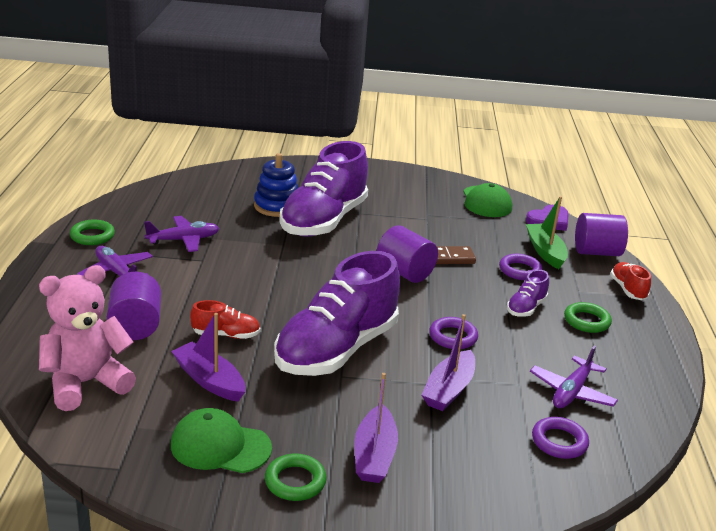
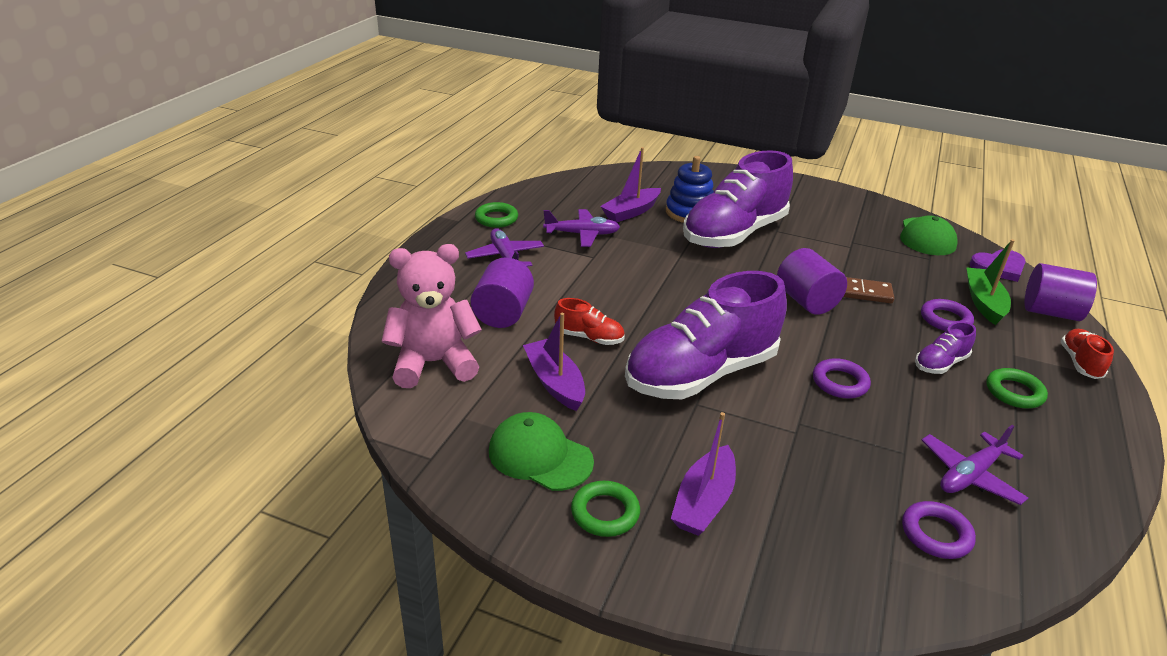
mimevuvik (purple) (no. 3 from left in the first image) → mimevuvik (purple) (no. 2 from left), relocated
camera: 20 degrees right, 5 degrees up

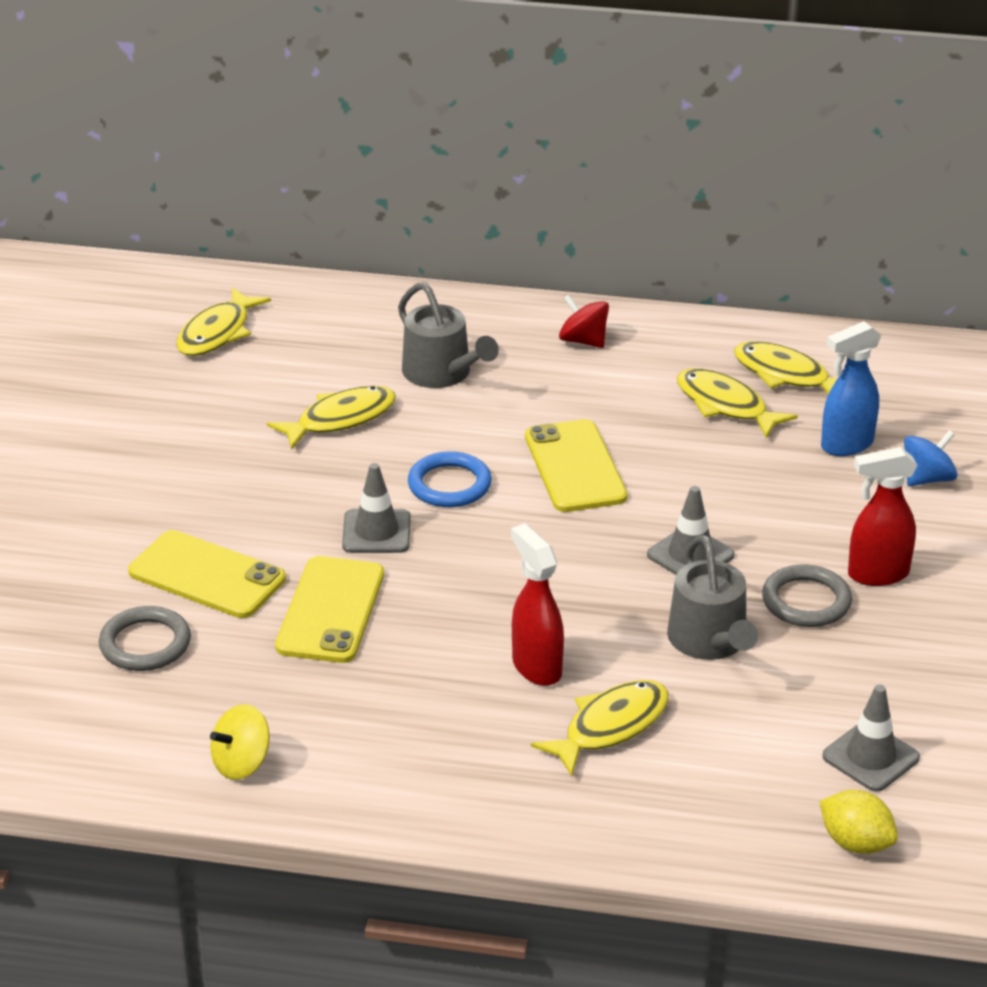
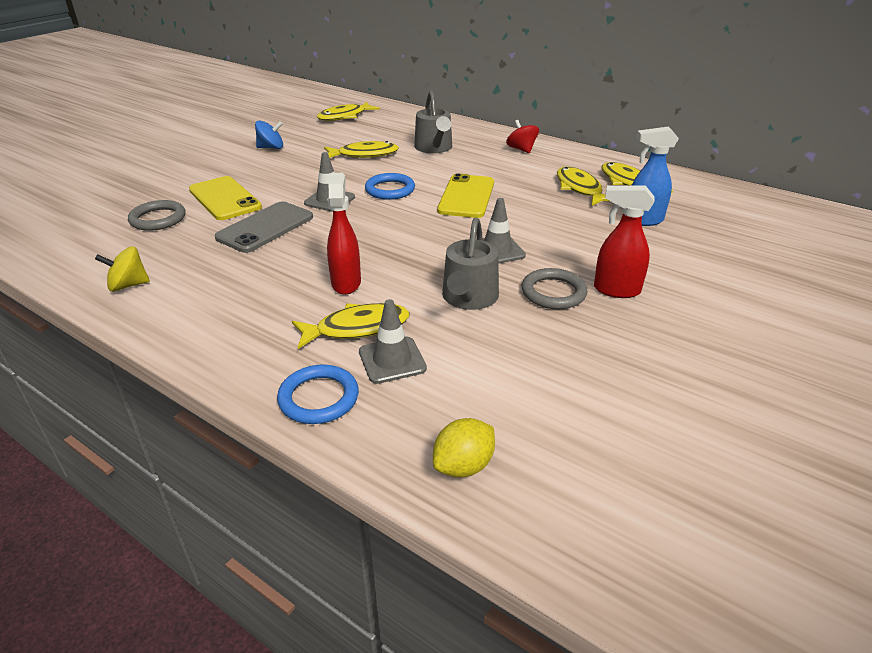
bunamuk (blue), relocated
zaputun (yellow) (no. 2 from left) → zaputun (grey)
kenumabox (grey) (no. 3 from left in the first image) → kenumabox (grey) (no. 2 from left), relocated
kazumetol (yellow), 75 degrees clockwise
- → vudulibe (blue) (no. 1 from left)
camera: 25 degrees right, 0 degrees up

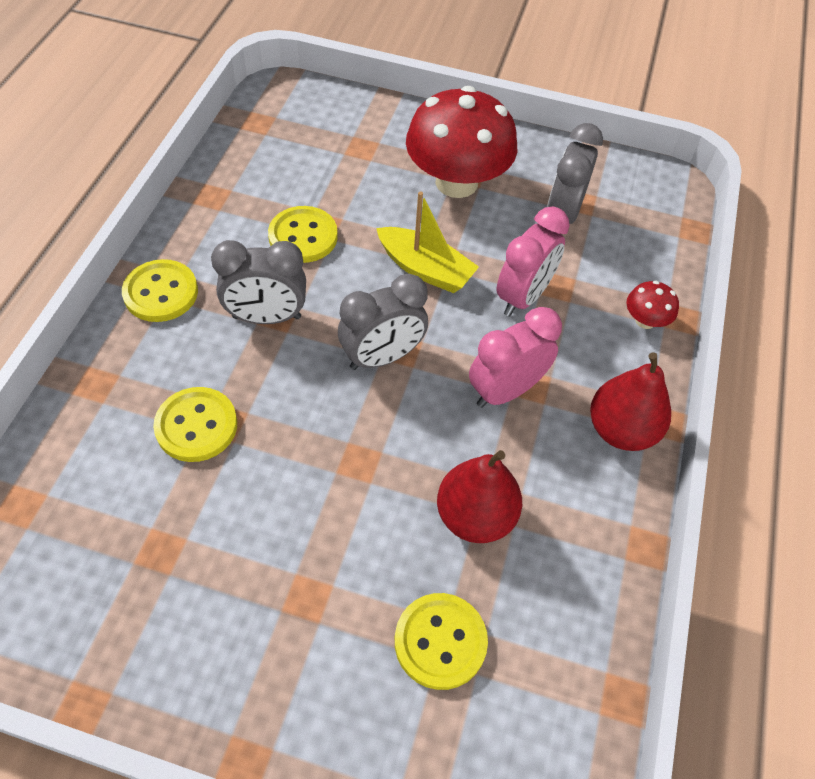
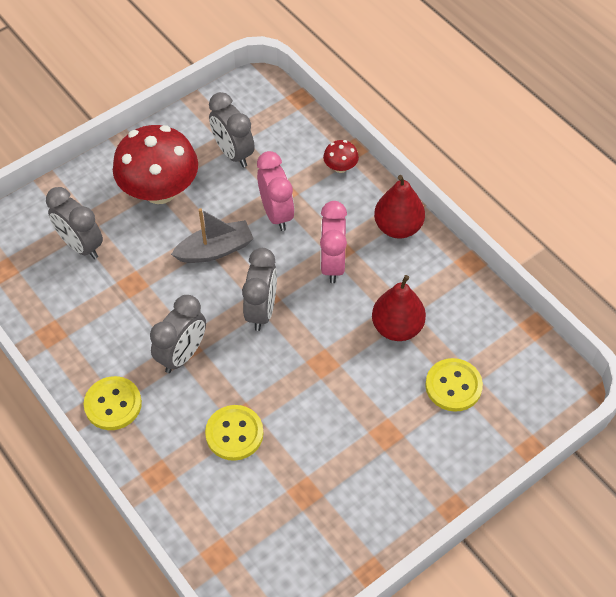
mimevuvik (yellow) → mimevuvik (grey)
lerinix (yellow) (no. 3 from left) → -
- → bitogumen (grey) (no. 1 from left)
camera: 50 degrees left, 0 degrees up

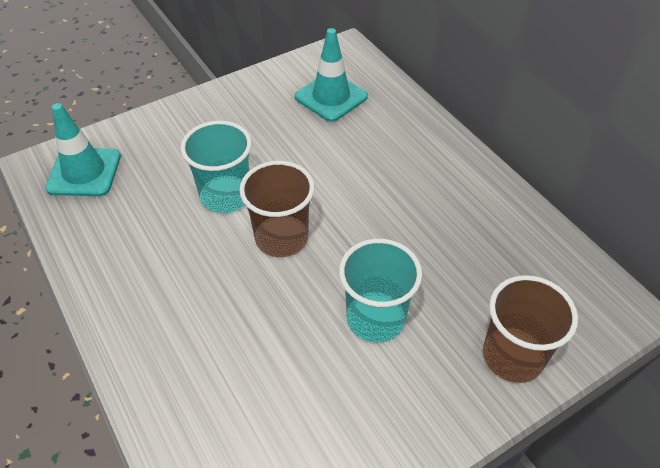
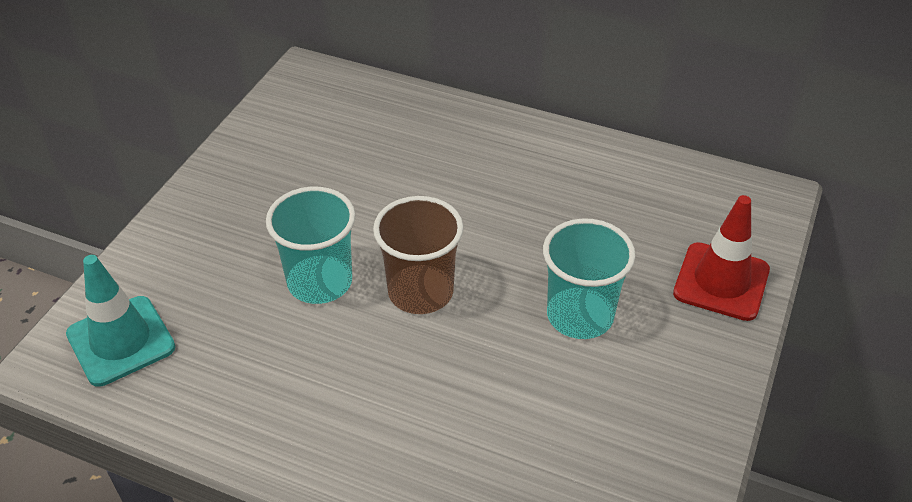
kenumabox (turquoise) (no. 2 from left) → -
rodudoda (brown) (no. 2 from left) → kenumabox (red)
camera: 35 degrees left, 5 degrees down

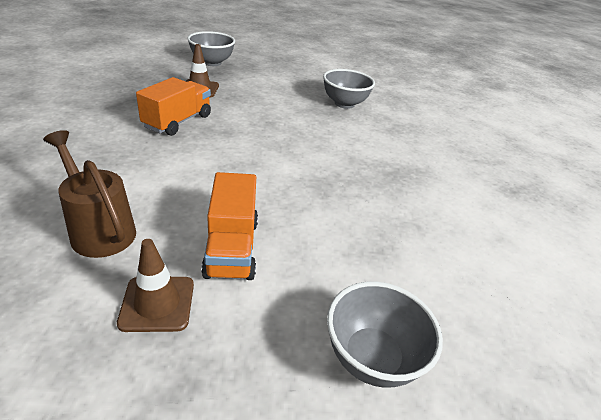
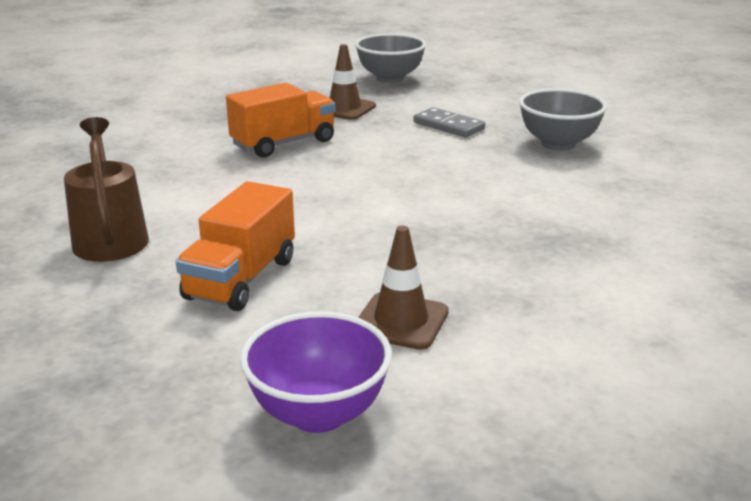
kenumabox (brown) (no. 1 from left in the first image) → kenumabox (brown) (no. 2 from left), relocated
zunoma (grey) (no. 3 from left) → zunoma (purple)
- → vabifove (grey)
camera: 30 degrees right, 10 degrees down

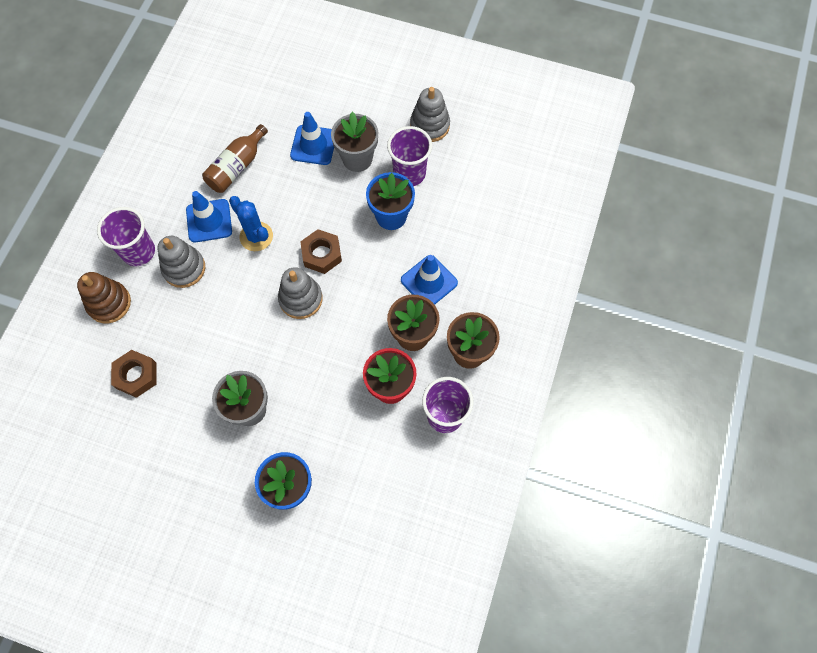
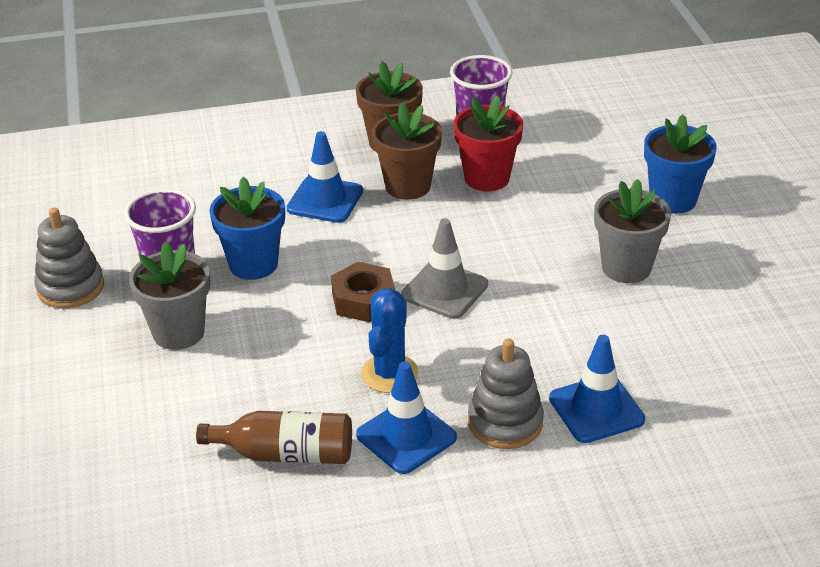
kenumabox (blue) (no. 2 from left in the first image) → kenumabox (blue) (no. 3 from left), relocated
rodudoda (purple) (no. 1 from left) → -
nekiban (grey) (no. 2 from left) → kenumabox (grey)
nekiban (brown) → -
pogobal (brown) (no. 1 from left) → -
camera: 120 degrees left, 30 degrees down

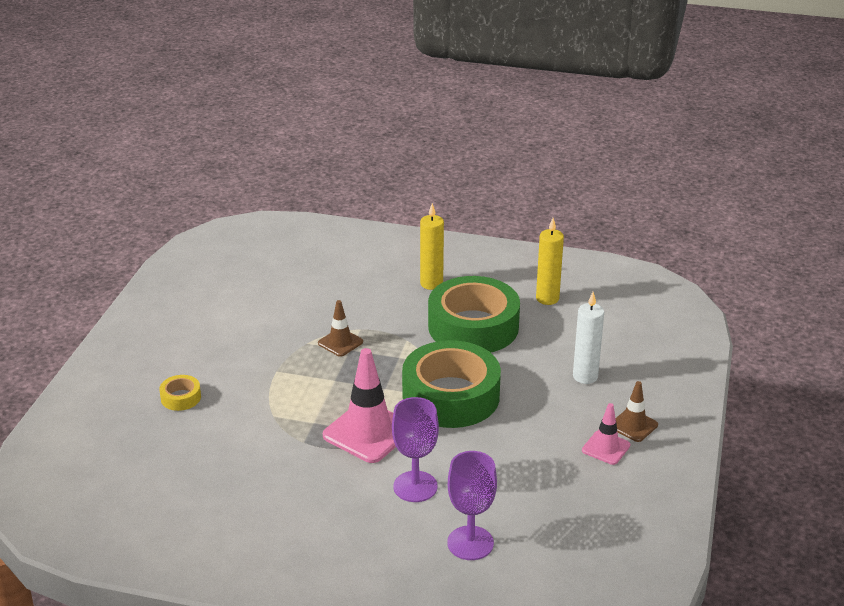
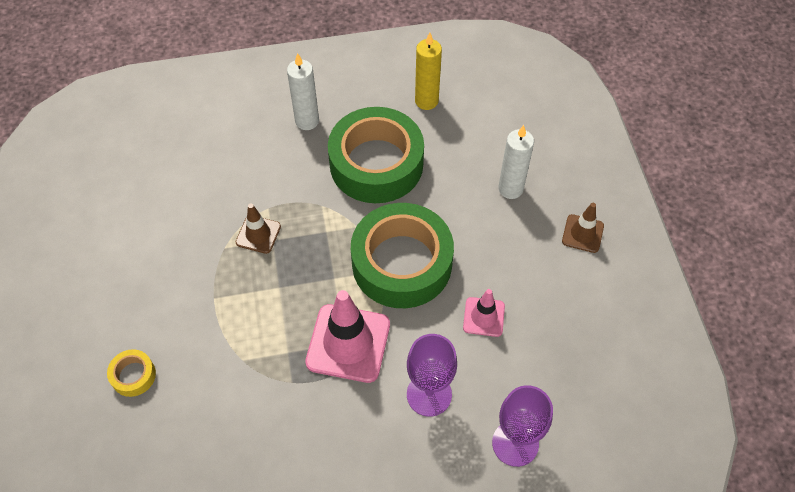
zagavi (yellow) (no. 1 from left) → zagavi (white) (no. 1 from left)
kenumabox (pink) (no. 2 from left), relocated
camera: 25 degrees left, 25 degrees up

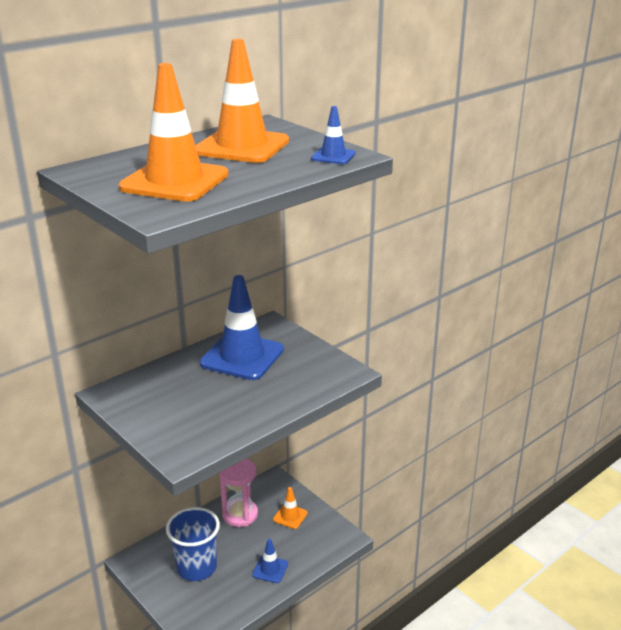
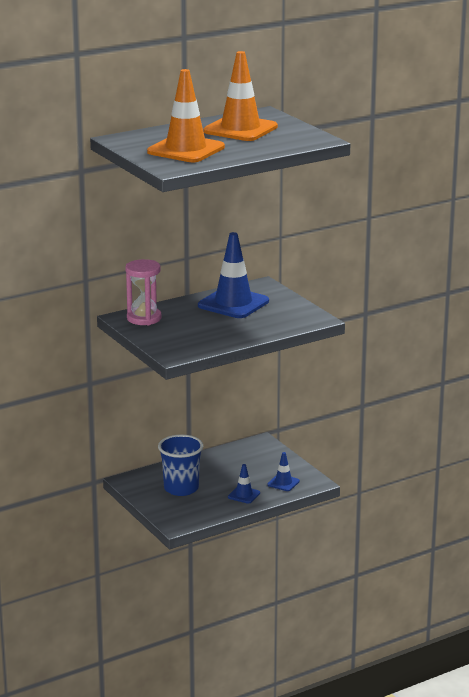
kenumabox (blue) (no. 3 from left), relocated
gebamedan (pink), relocated
kenumabox (orange) (no. 3 from left) → -
camera: 10 degrees right, 5 degrees down

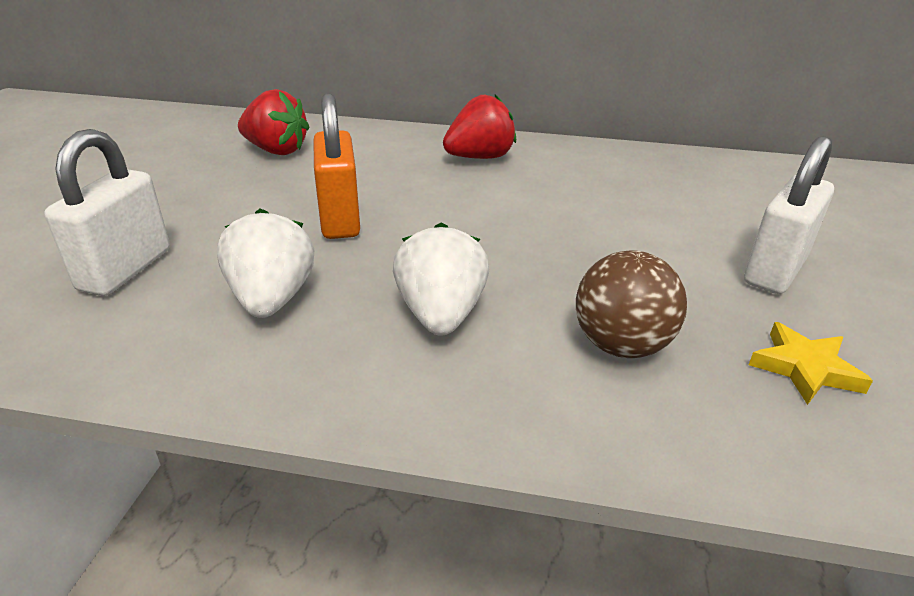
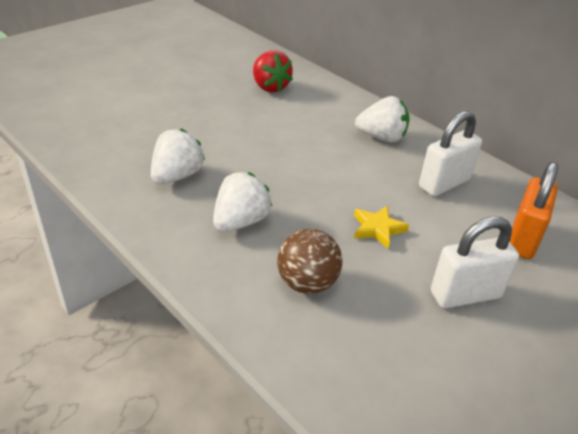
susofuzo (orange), relocated
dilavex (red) (no. 2 from left) → dilavex (white) (no. 3 from left)
susofuzo (white) (no. 1 from left), relocated
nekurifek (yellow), relocated
camera: 35 degrees right, 5 degrees up

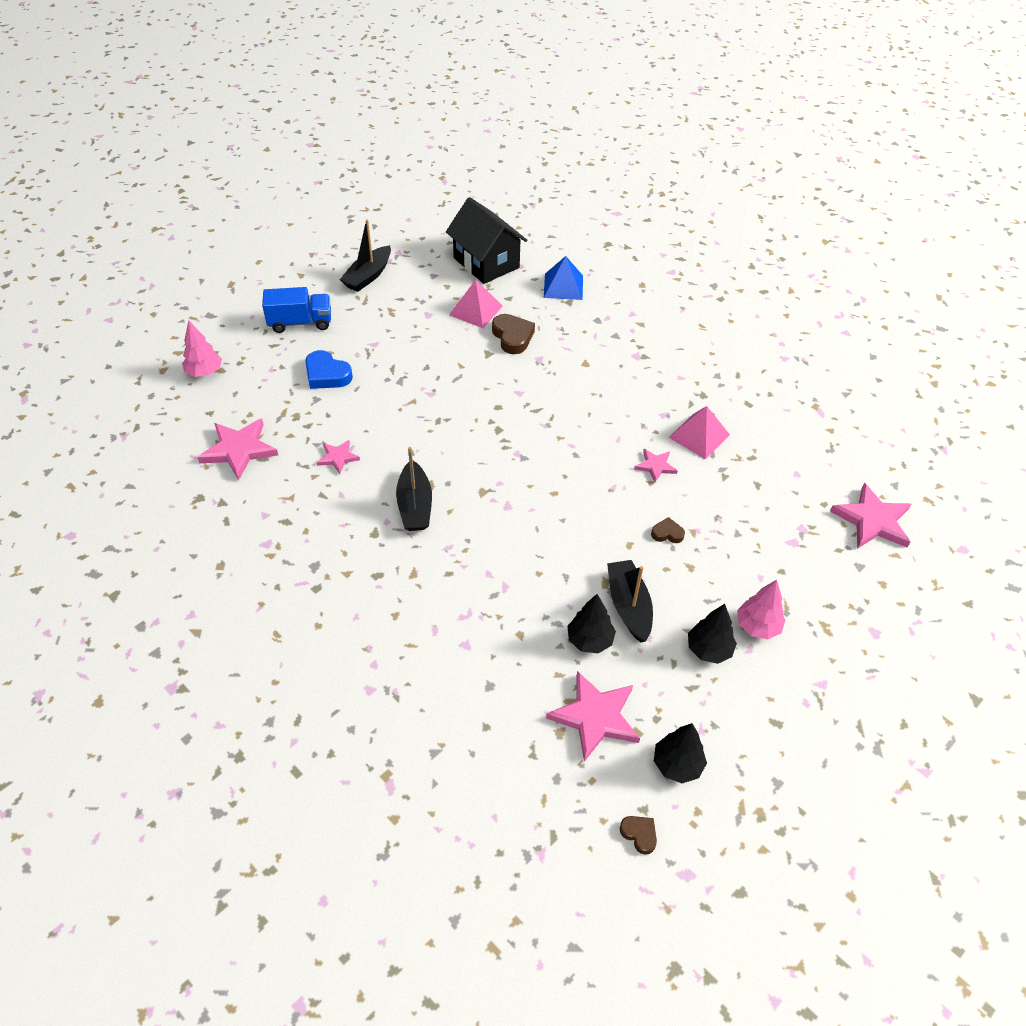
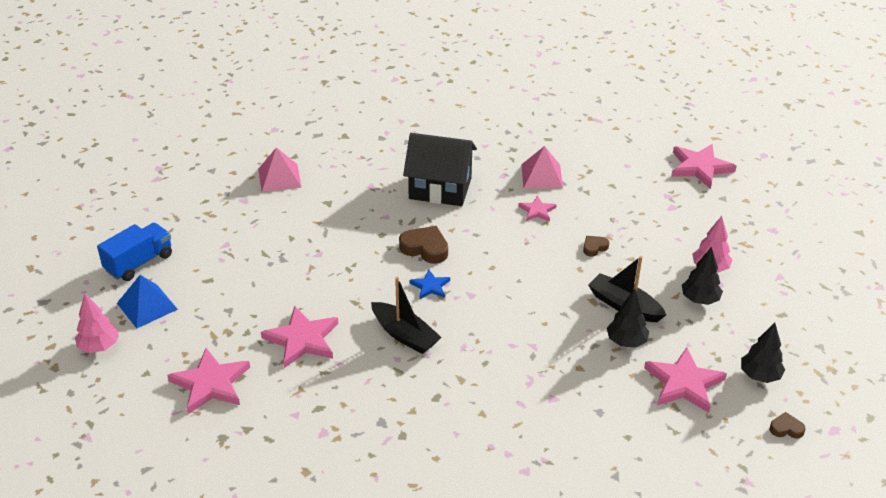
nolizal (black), relocated
mimevuvik (black) (no. 1 from left) → -
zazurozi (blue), relocated
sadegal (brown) (no. 1 from left), relocated
sadegal (blue) → -
nekurifek (pink) (no. 2 from left), x1.82
- → nekurifek (blue)
camera: 40 degrees left, 10 degrees down

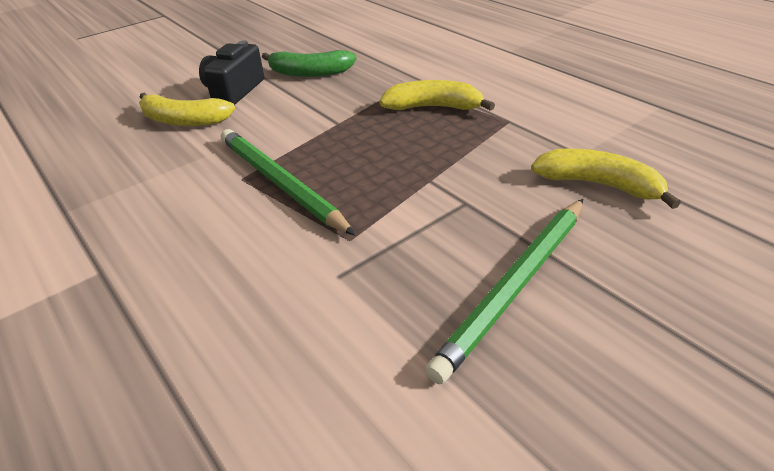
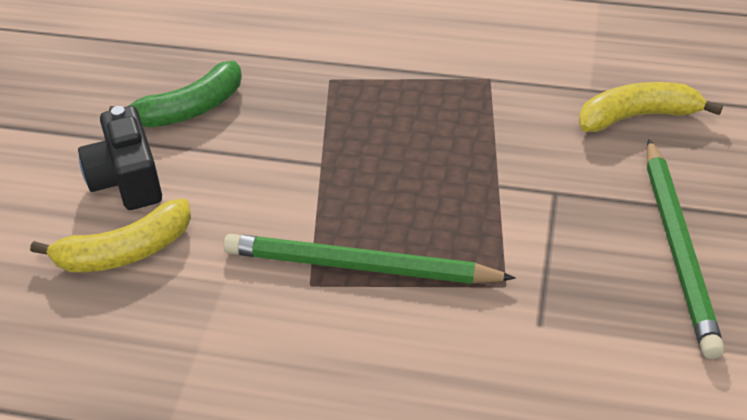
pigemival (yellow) (no. 2 from left) → -
camera: 40 degrees left, 5 degrees up

